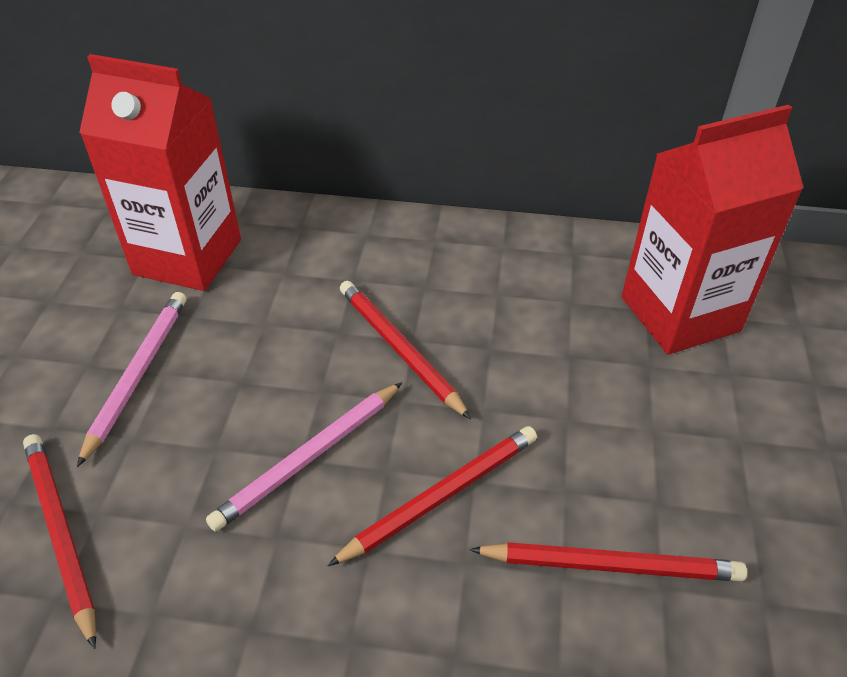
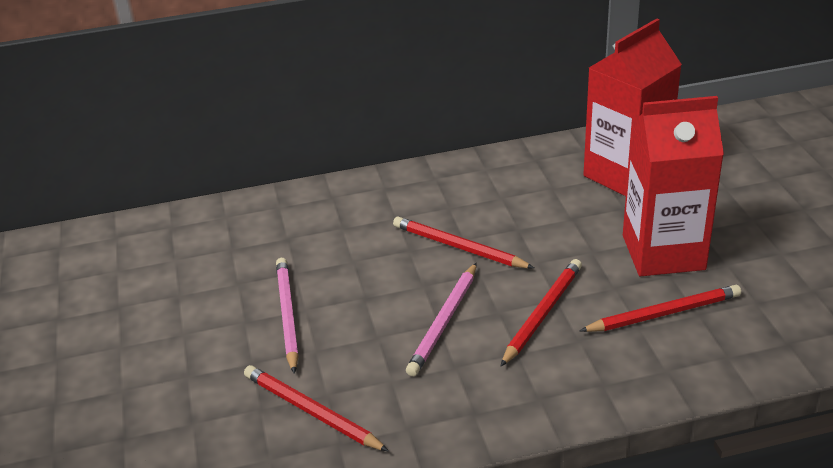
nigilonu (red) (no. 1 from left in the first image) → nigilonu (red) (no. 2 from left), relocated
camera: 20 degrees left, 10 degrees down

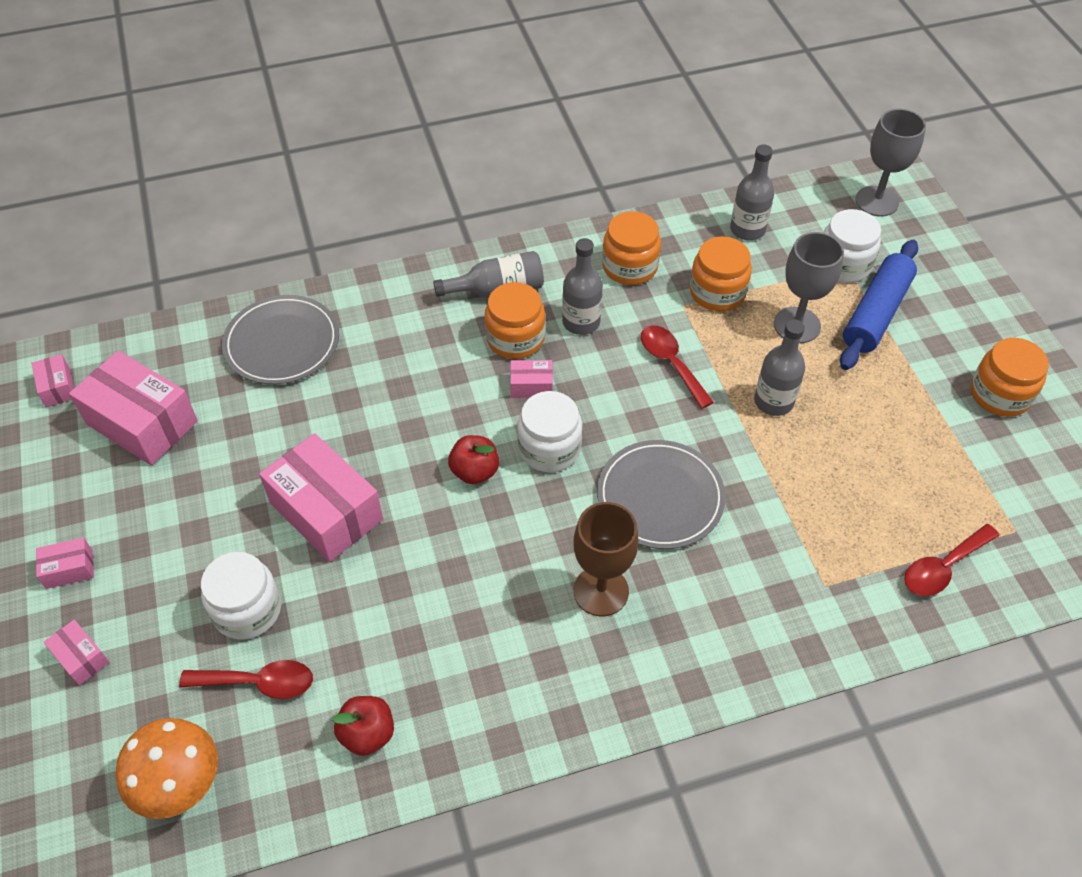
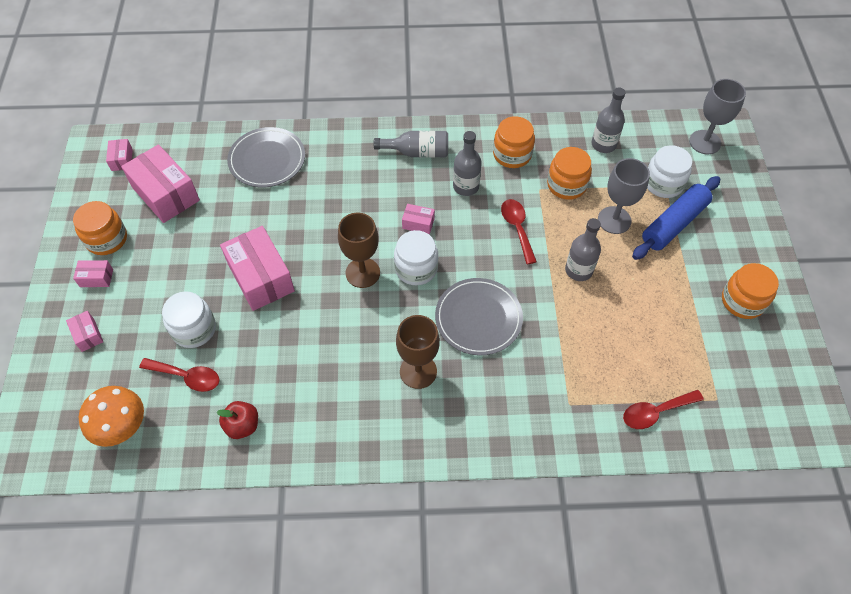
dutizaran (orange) (no. 1 from left), relocated
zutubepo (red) (no. 2 from left) → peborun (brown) (no. 1 from left)
camera: 15 degrees right, 5 degrees up

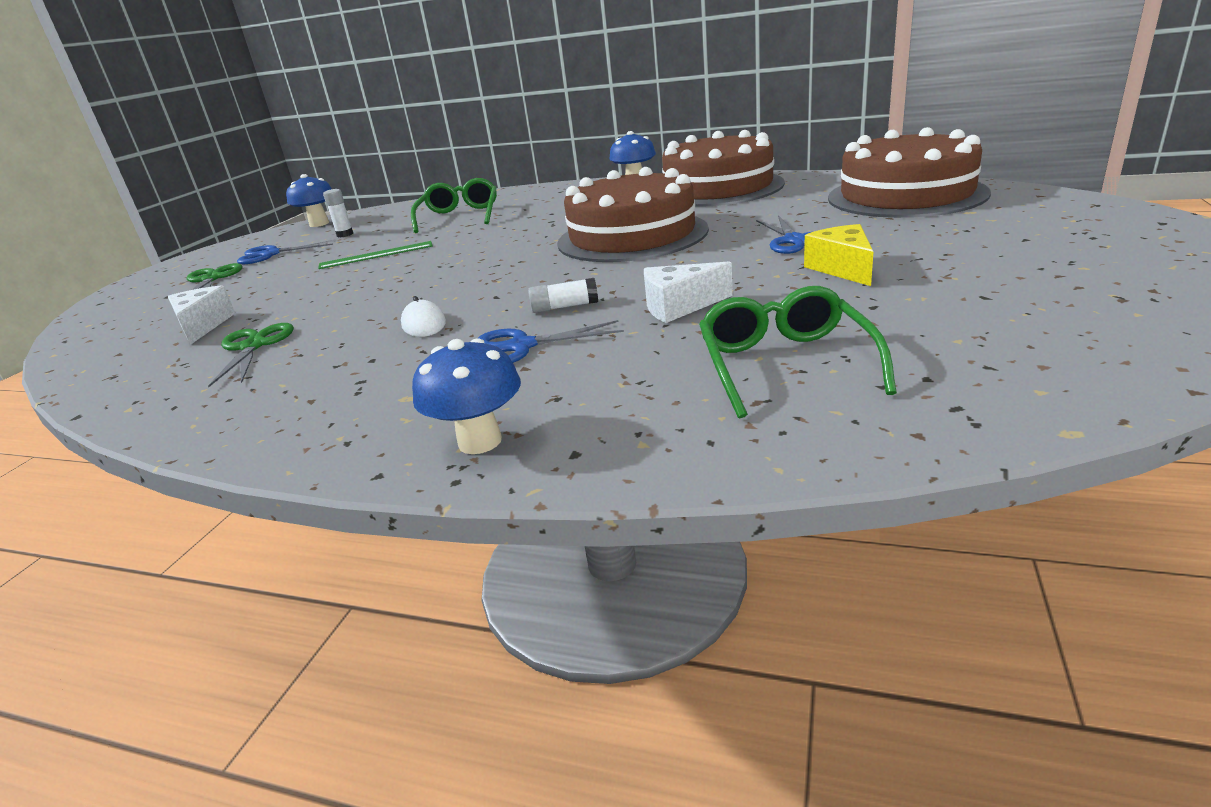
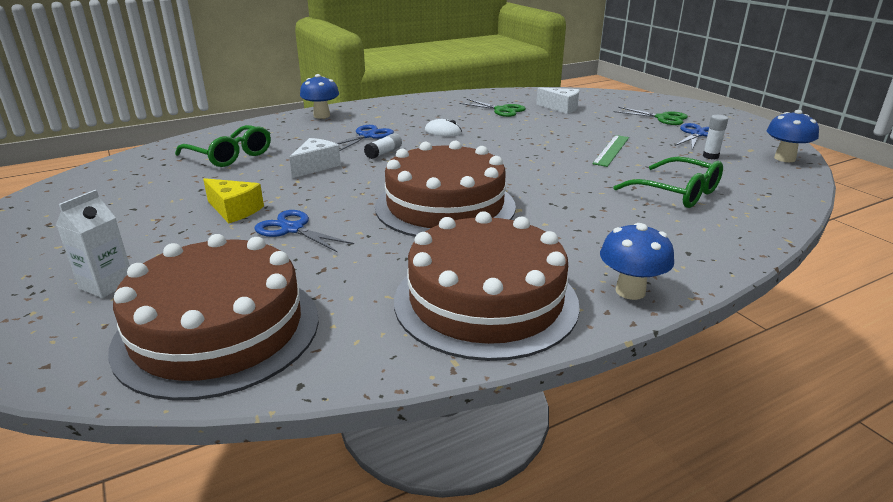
- → nigilonu (white)
camera: 130 degrees right, 0 degrees up

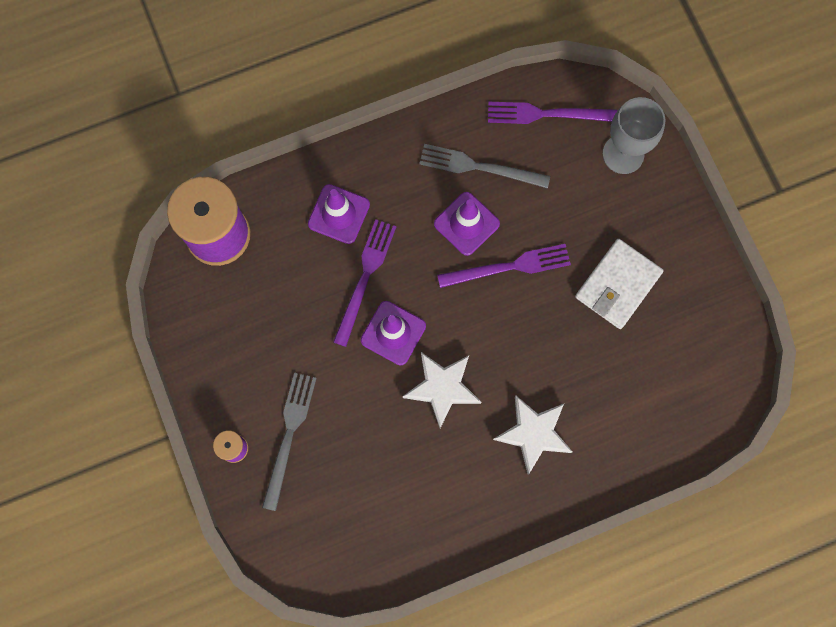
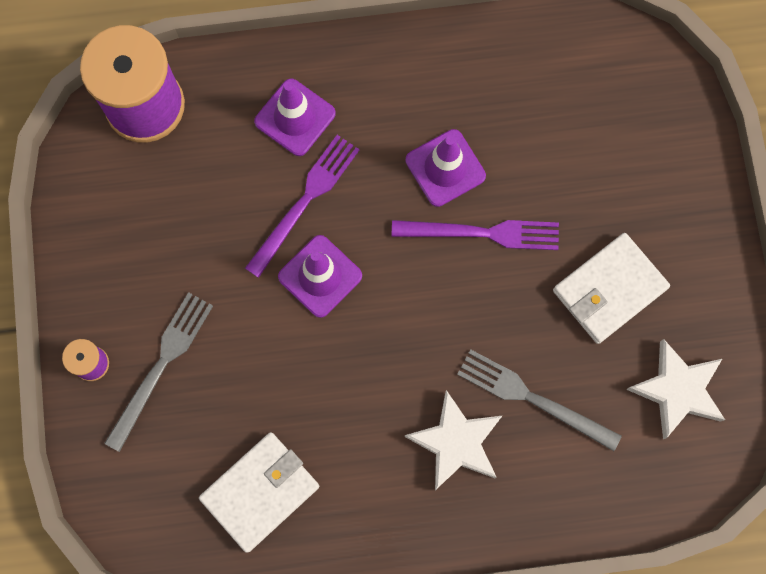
peborun (grey) → -
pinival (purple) (no. 3 from left) → -
pinival (grey) (no. 2 from left), relocated
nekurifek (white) (no. 1 from left in the first image) → nekurifek (white) (no. 2 from left), relocated
- → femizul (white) (no. 1 from left)
camera: 15 degrees right, 0 degrees up

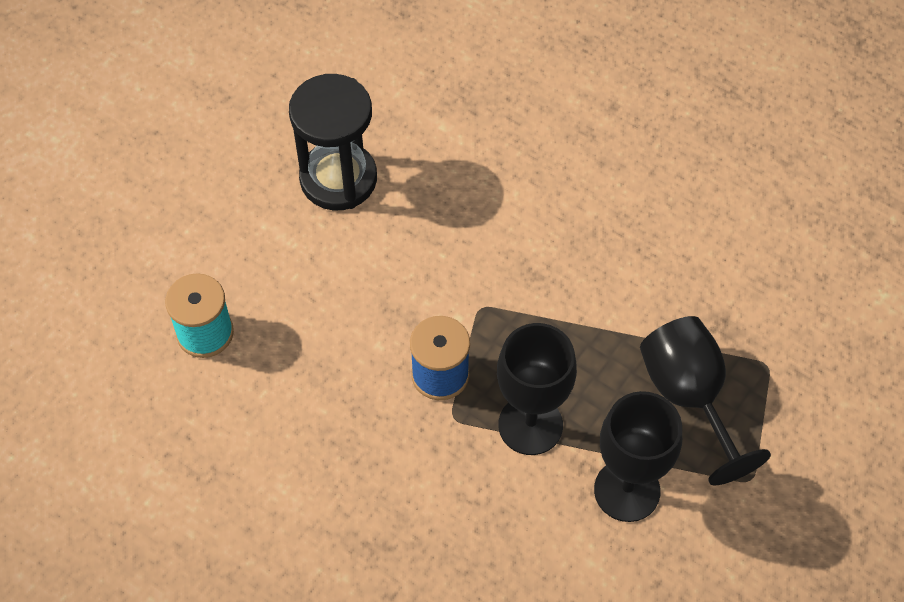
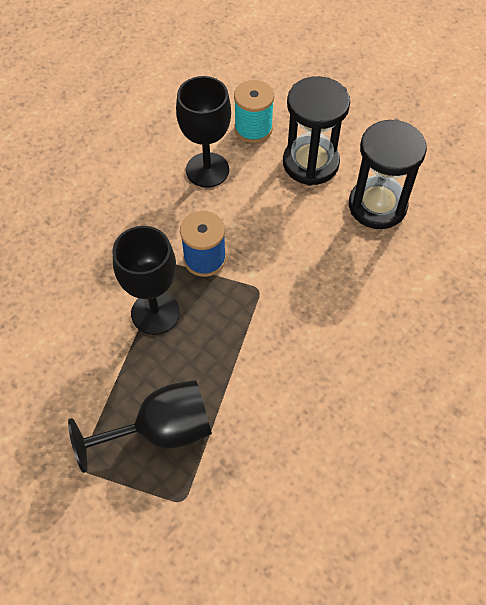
peborun (black) (no. 2 from left in the first image) → peborun (black) (no. 3 from left), relocated
- → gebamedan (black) (no. 1 from left)
camera: 95 degrees right, 0 degrees up

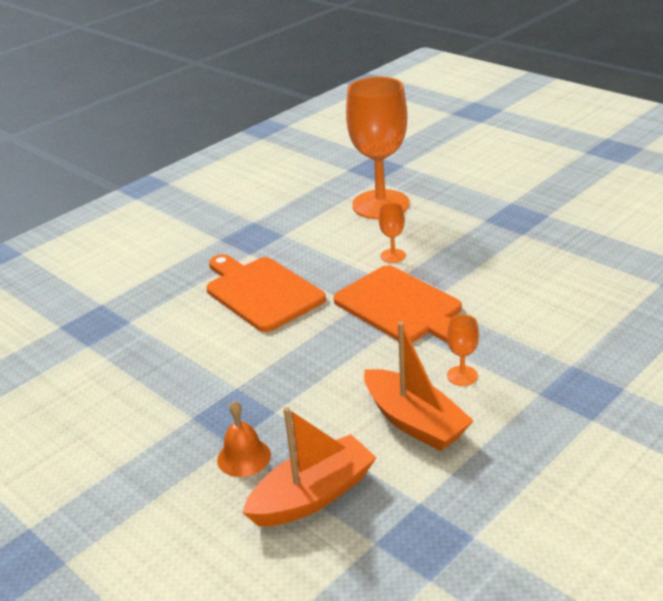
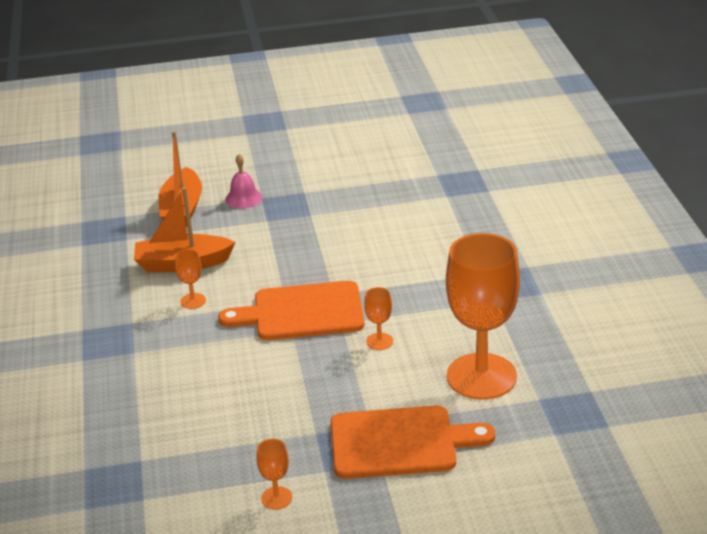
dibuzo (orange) (no. 1 from left in the first image) → dibuzo (orange) (no. 2 from left), relocated
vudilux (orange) → vudilux (pink)
- → peborun (orange) (no. 2 from left)
camera: 125 degrees right, 0 degrees up

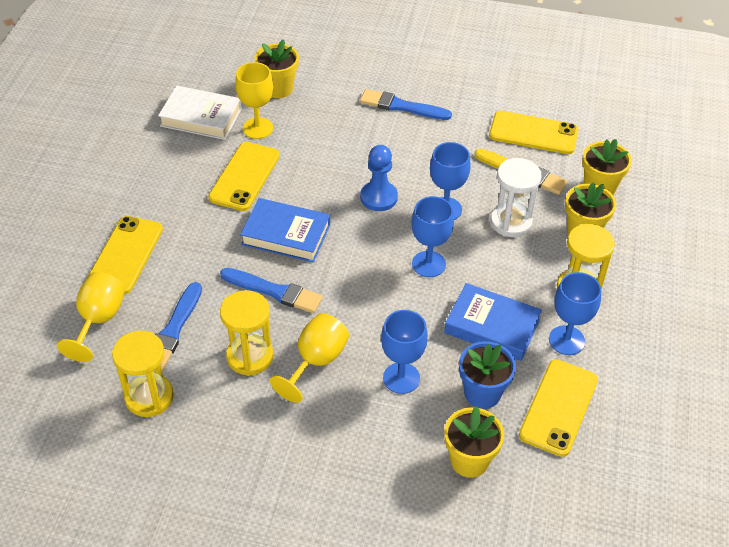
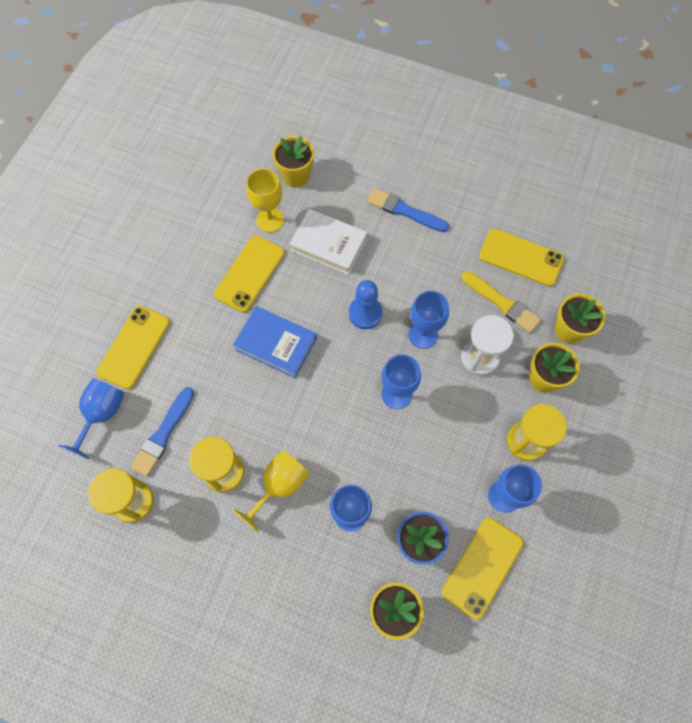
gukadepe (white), relocated
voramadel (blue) (no. 2 from left) → -
peborun (yellow) (no. 1 from left) → peborun (blue) (no. 1 from left)
gukadepe (blue) (no. 2 from left) → -
camera: 10 degrees right, 20 degrees up

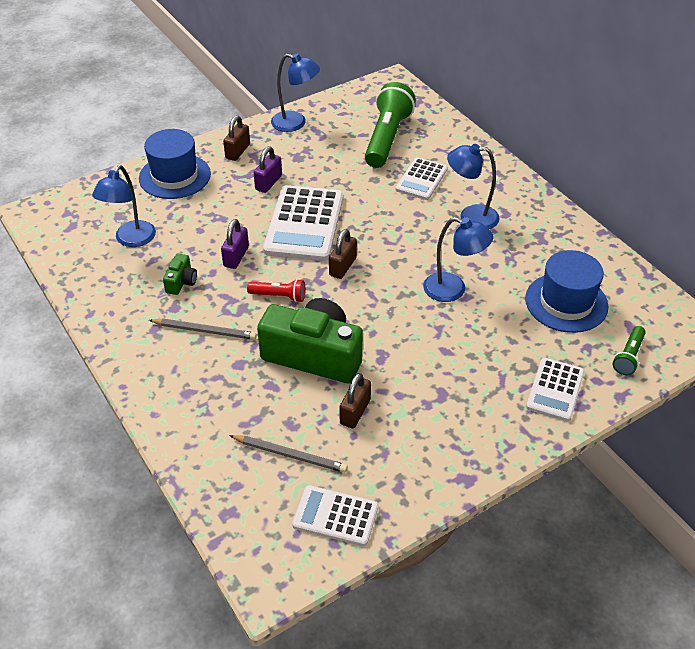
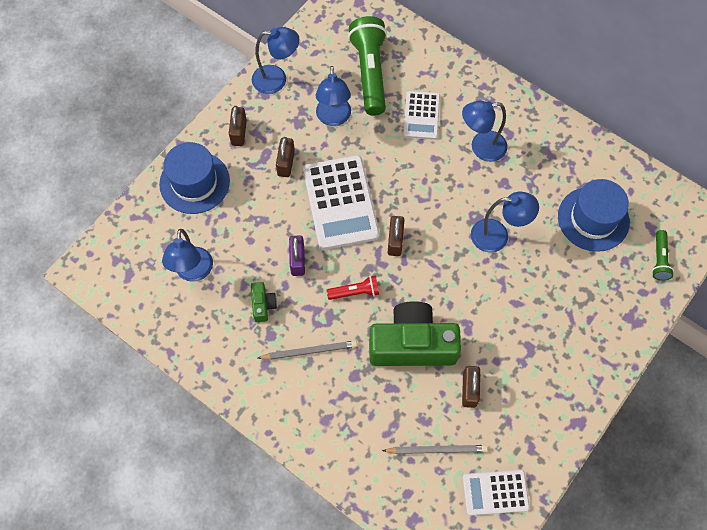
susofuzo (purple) (no. 2 from left) → susofuzo (brown) (no. 2 from left)
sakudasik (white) (no. 4 from left) → -
- → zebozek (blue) (no. 3 from left)
camera: 20 degrees left, 20 degrees up

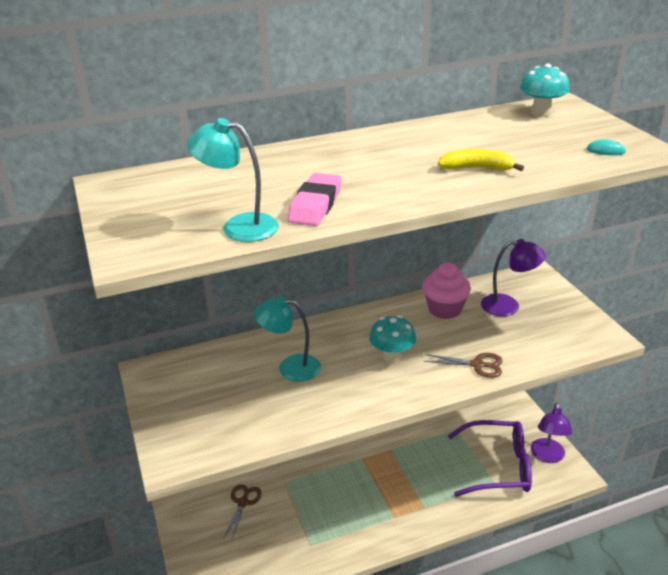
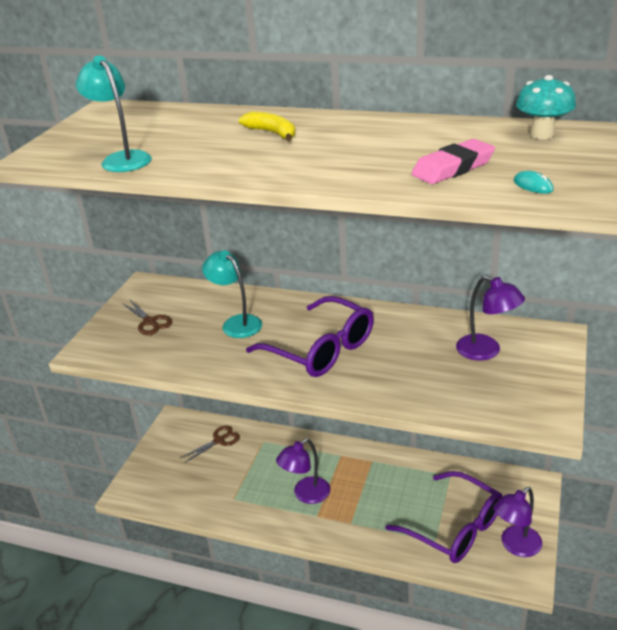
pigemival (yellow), relocated
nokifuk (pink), relocated
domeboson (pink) → -
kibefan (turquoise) (no. 1 from left) → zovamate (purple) (no. 1 from left)
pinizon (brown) (no. 2 from left in the first image) → pinizon (brown) (no. 1 from left), relocated
- → zebozek (purple) (no. 1 from left)
camera: 40 degrees right, 0 degrees up

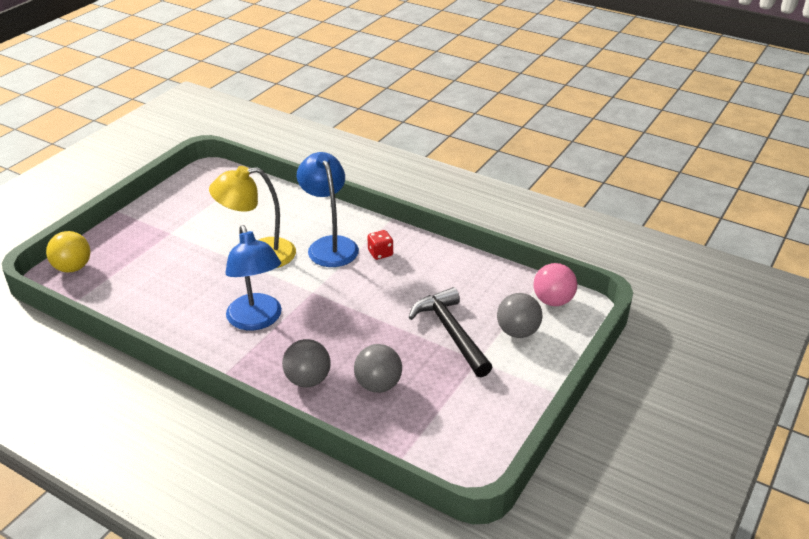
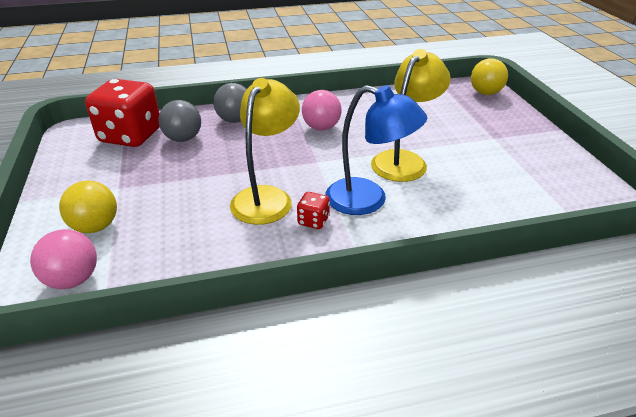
zebozek (blue) (no. 1 from left) → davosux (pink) (no. 2 from left)
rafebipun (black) → -
davosux (grey) (no. 3 from left) → davosux (yellow) (no. 1 from left)
- → zebozek (yellow) (no. 1 from left)
- → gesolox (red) (no. 1 from left)
camera: 135 degrees right, 0 degrees up

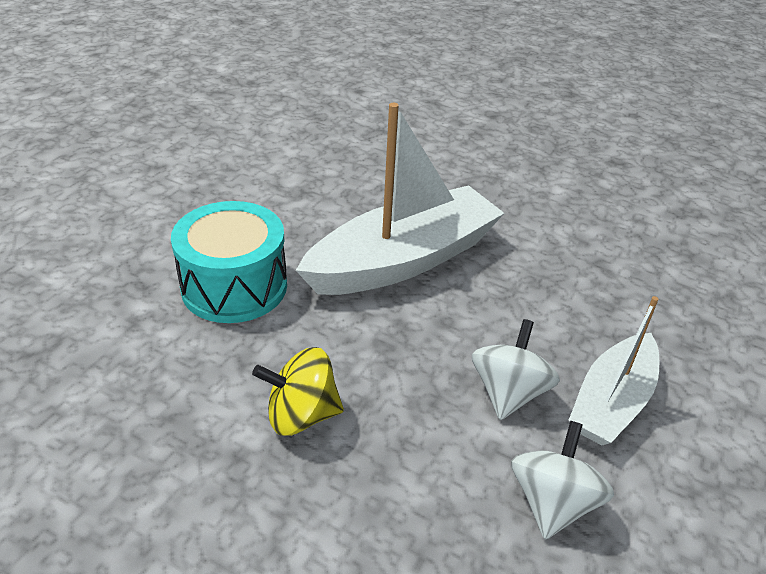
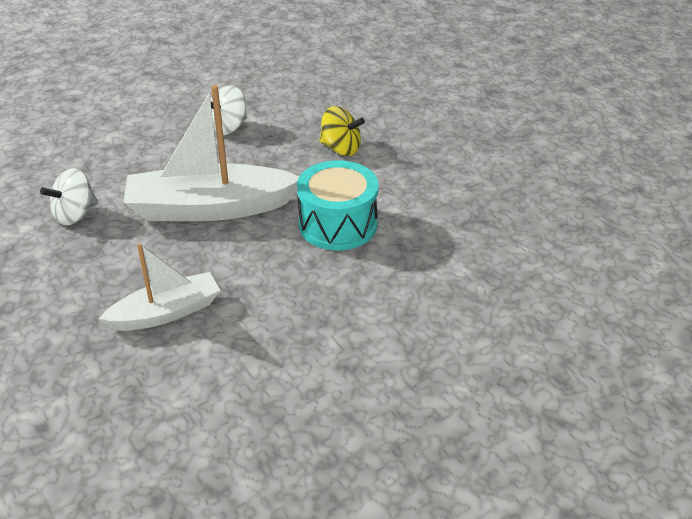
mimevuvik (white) (no. 2 from left in the first image) → mimevuvik (white) (no. 1 from left), relocated
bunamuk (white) (no. 2 from left in the first image) → bunamuk (white) (no. 1 from left), relocated
camera: 150 degrees left, 0 degrees up

